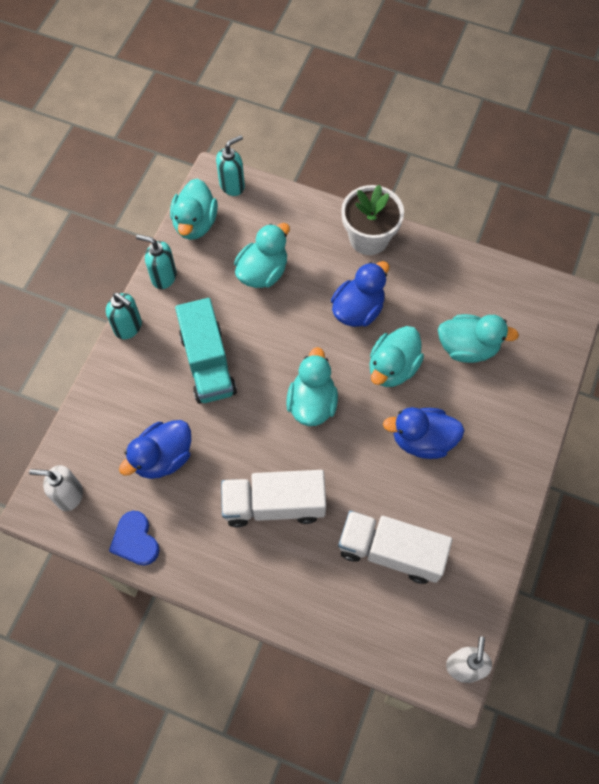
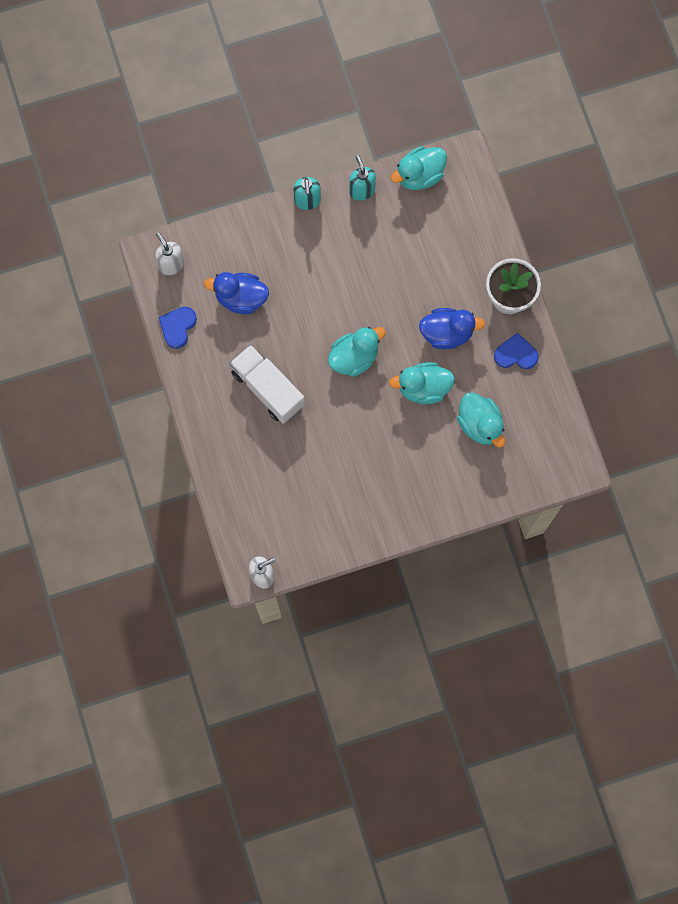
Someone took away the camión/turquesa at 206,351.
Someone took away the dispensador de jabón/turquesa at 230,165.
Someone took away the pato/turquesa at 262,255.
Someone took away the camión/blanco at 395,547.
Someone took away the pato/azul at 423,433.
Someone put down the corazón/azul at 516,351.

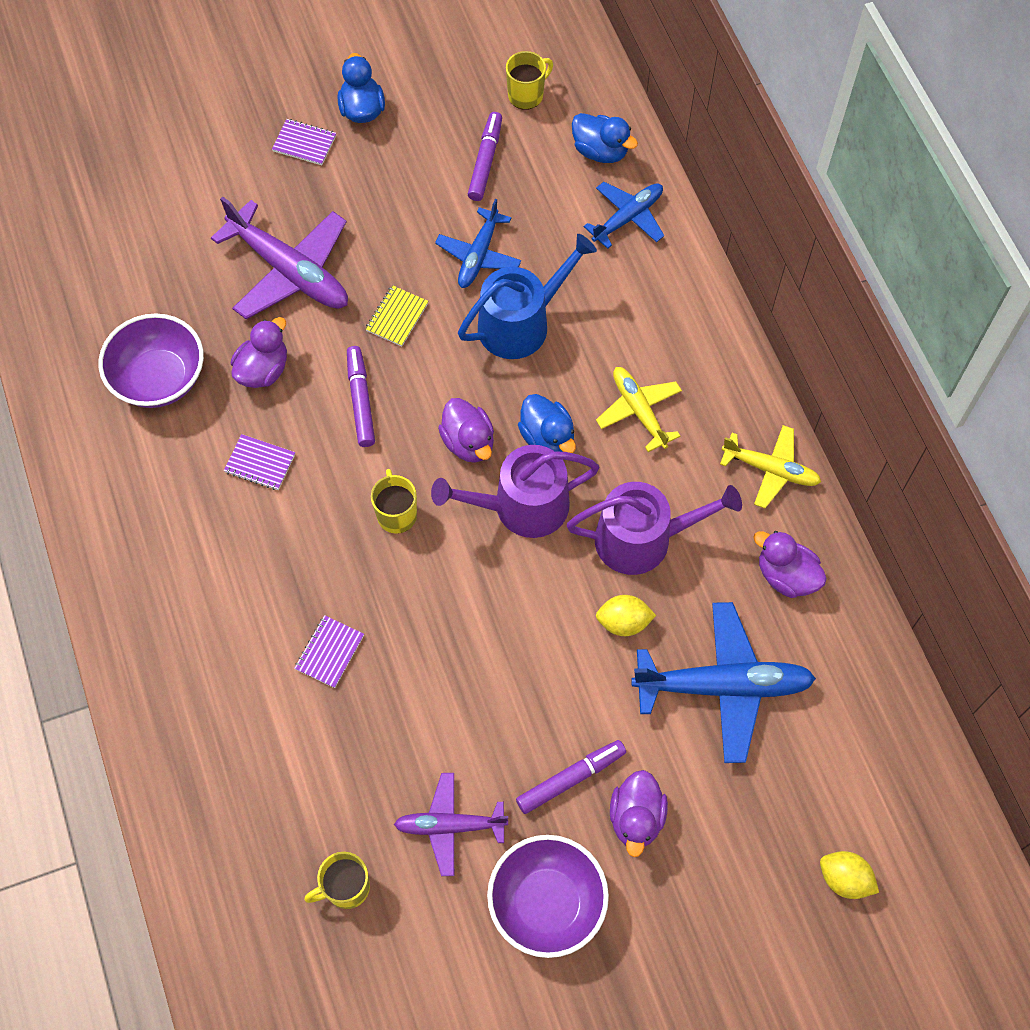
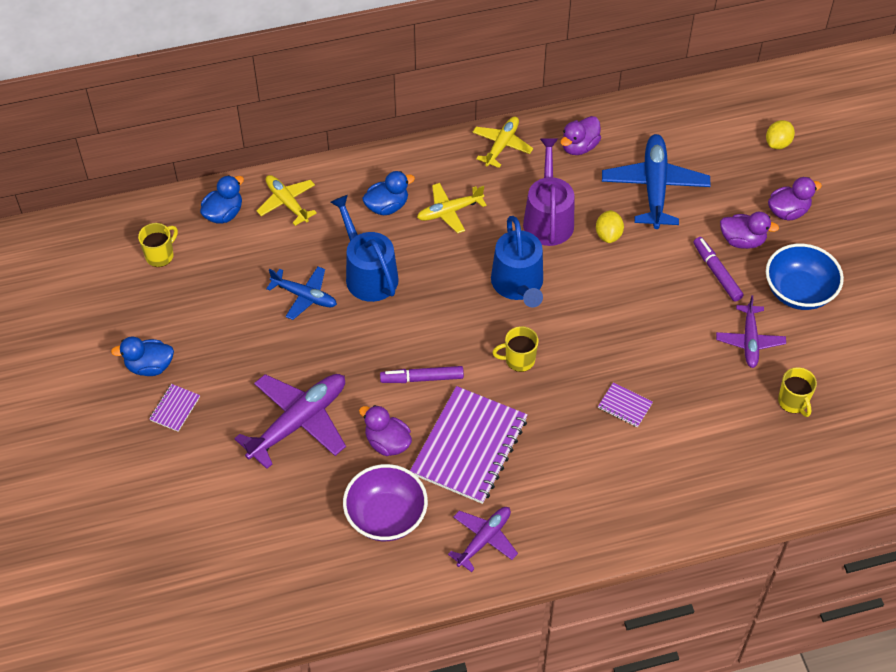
Someone scaled the cuaderno/morado at 259,462 by 2.37.
Someone took away the cuaderno/amarillo at 397,315.
Someone repainted the regadera/morado at 515,491, which became the regadera/azul at 517,261.
Someone carried the pato/morado from 466,430 to 795,198.
Someone took away the rotulador/morado at 485,156.
Someone repainted the cuenco/morado at 548,896, which became the cuenco/azul at 805,277.
Someone rotated the taza/amarillo at 529,80 by 75 degrees clockwise.
Someone carried the pato/azul from 547,423 to 388,193.
Someone repainted the avión/azul at 624,215, which became the avión/amarillo at 287,200.
Someone put down the avión/morado at 483,539.

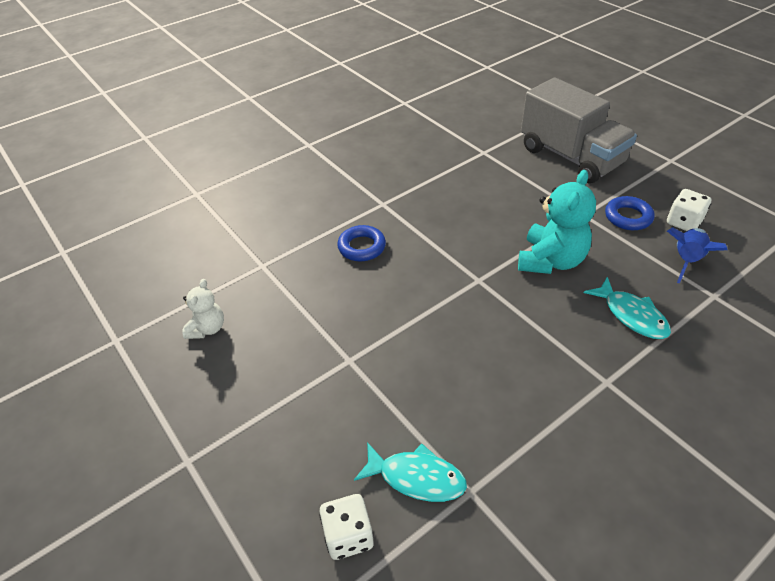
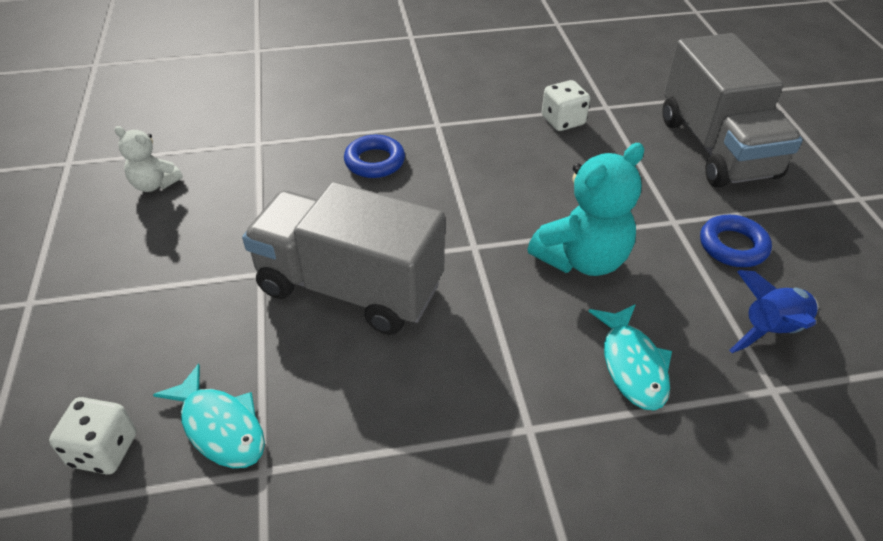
Someone rotated the osito/blanco at 203,309 by 75 degrees clockwise.
Someone carried the dado/blanco from 689,210 to 566,105.
Someone put down the camión/gris at 343,258.

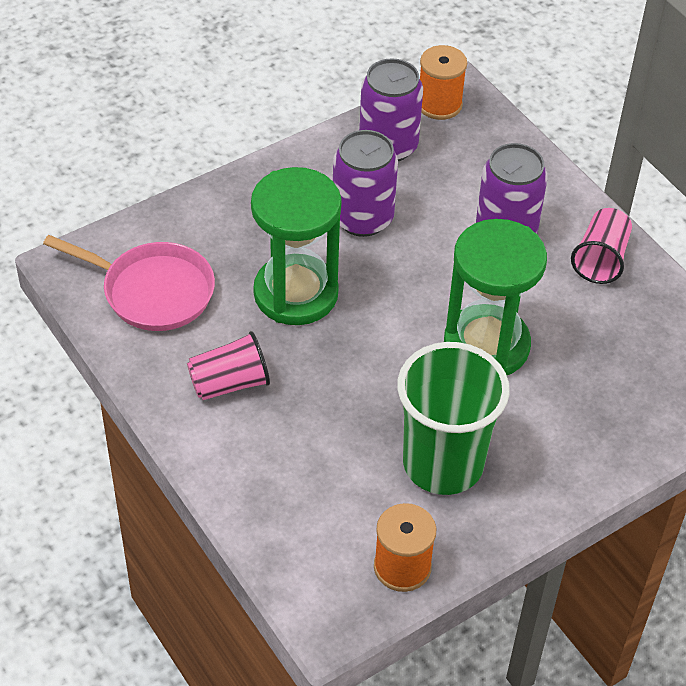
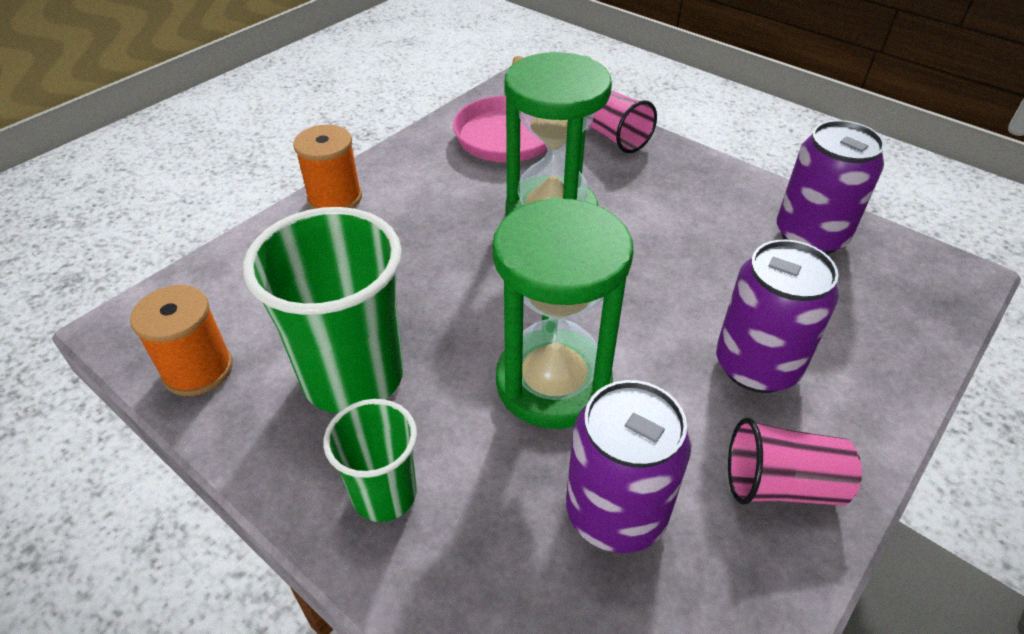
Someone carried the vaso/rosa from 228,365 to 623,121.
Someone carried the lata/morado from 365,183 to 629,466.
Someone carried the carrete/naranja from 443,82 to 327,167.
Someone put down the vaso/verde at 370,460.

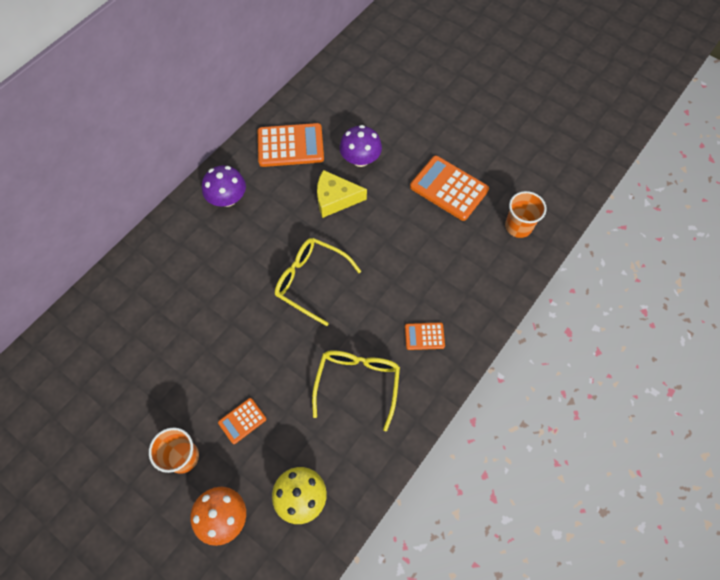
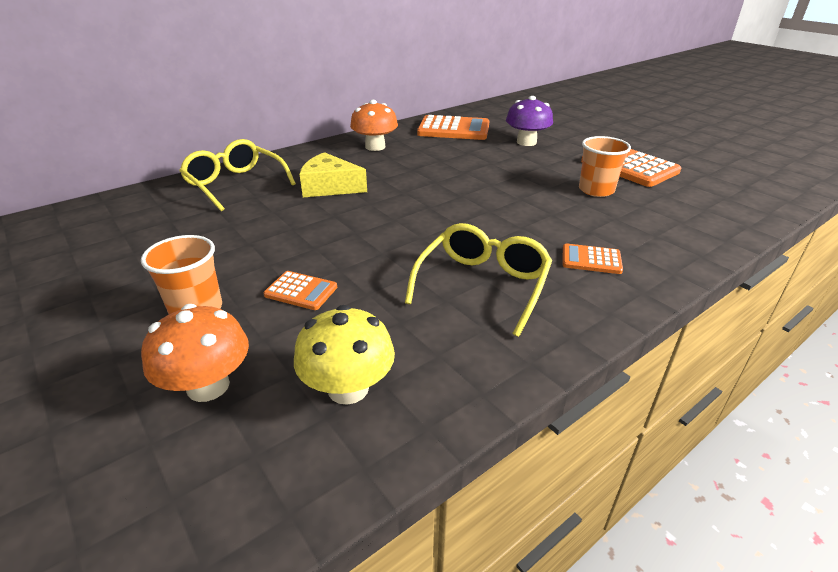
Someone repainted the seta/morado at 224,186, which became the seta/naranja at 374,125.
Someone rotated the calculadora/naranja at 242,421 by 135 degrees counterclockwise.
Someone carried the gafas/amarillo from 318,282 to 237,175.
Someone carried the queso/amarillo from 342,194 to 333,174.
Someone carried the vaso/naranja from 526,214 to 605,166.

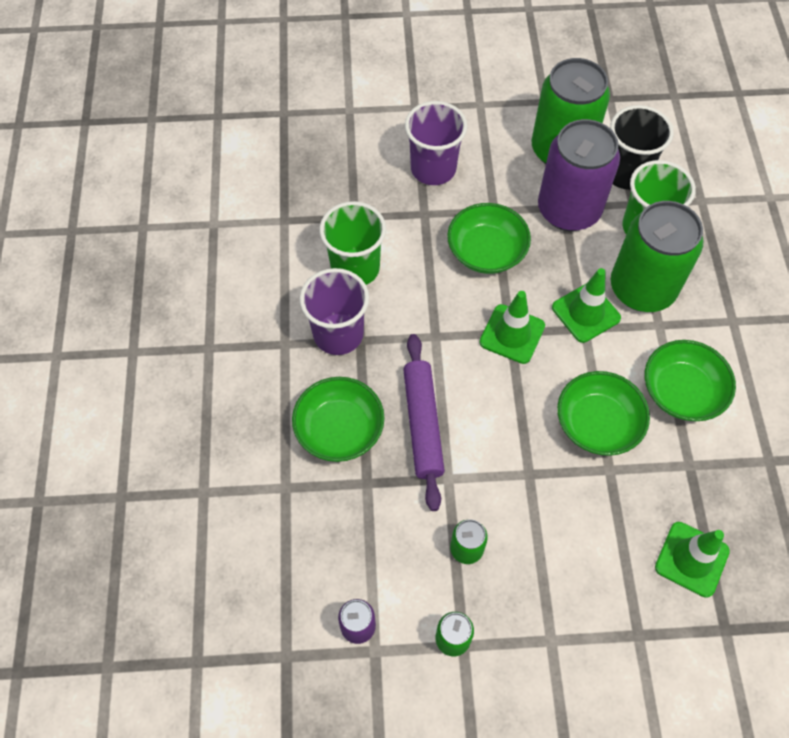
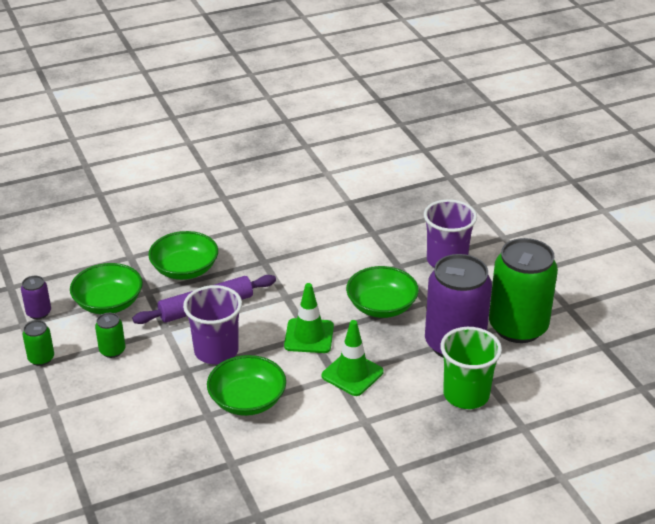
Someone carried the vaso/morado from 334,311 to 212,324.
Someone took away the vaso/verde at 352,243.
Someone took away the vaso/negro at 642,147.
Someone took away the lata/verde at 657,256.
Someone carried the cuenco/verde from 690,380 to 106,289.
Someone took away the cono de tráfico/verde at 692,560.

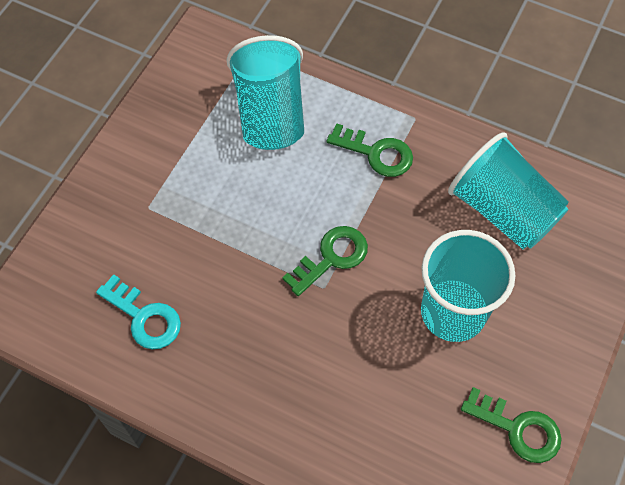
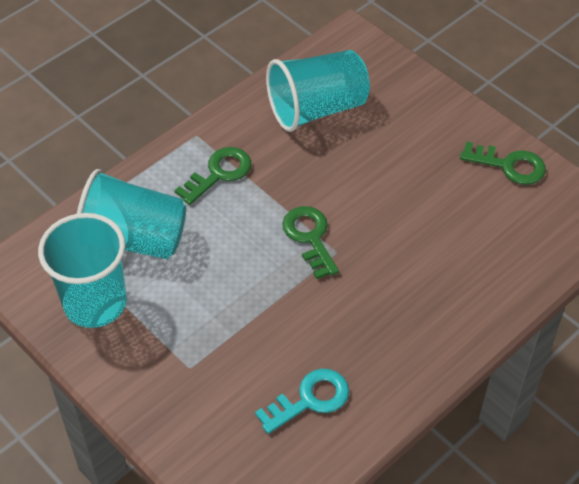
Someone carried the vaso/turquesa from 468,286 to 82,270.
Someone rotated the llave/verde at 511,425 by 60 degrees clockwise.

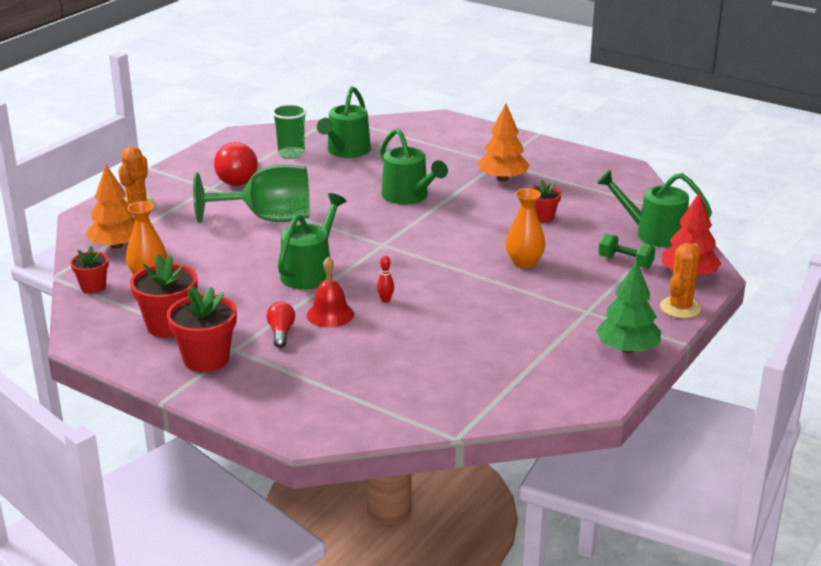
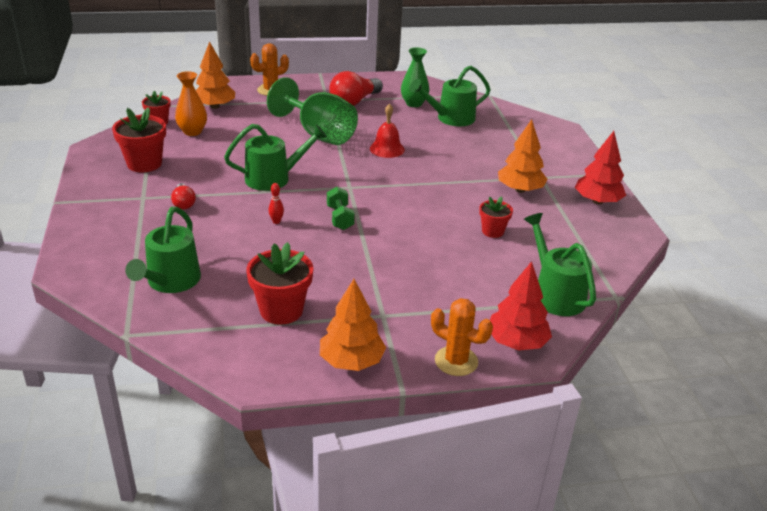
Someone carried the maceta/rojo from 202,329 to 279,283.
Someone rotated the bombilla/rojo at 281,325 by 120 degrees clockwise.
Someone swapped the vaso/verde at 289,131 for the florero/verde at 415,77.
Someone carried the campana/rojo from 330,292 to 387,130.
Someone carried the regadera/verde from 414,166 to 163,250.
Someone took away the florero/naranja at 526,228.
Someone repainted the árbol/verde at 628,306, which became the árbol/naranja at 353,325.
Someone carried the mancuerna/verde from 627,251 to 341,208.
Someone rotated the cactus/naranja at 680,280 by 45 degrees clockwise.
Someone put down the árbol/rojo at 600,167.

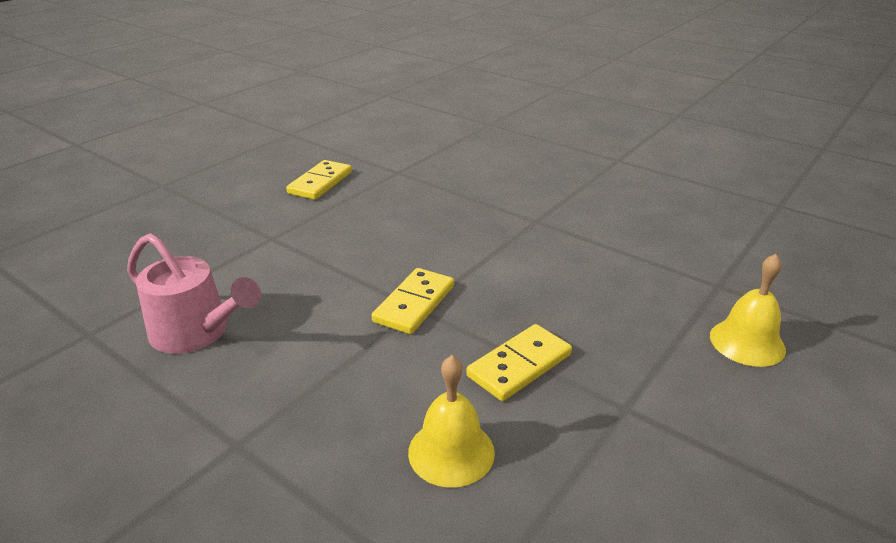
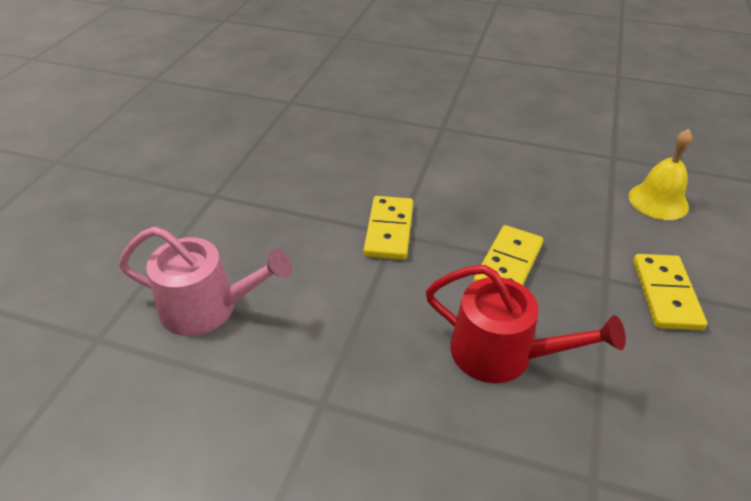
Someone carried the ficha de dominó/amarillo from 319,180 to 670,292.
Someone swapped the campana/amarillo at 451,421 for the regadera/rojo at 525,324.

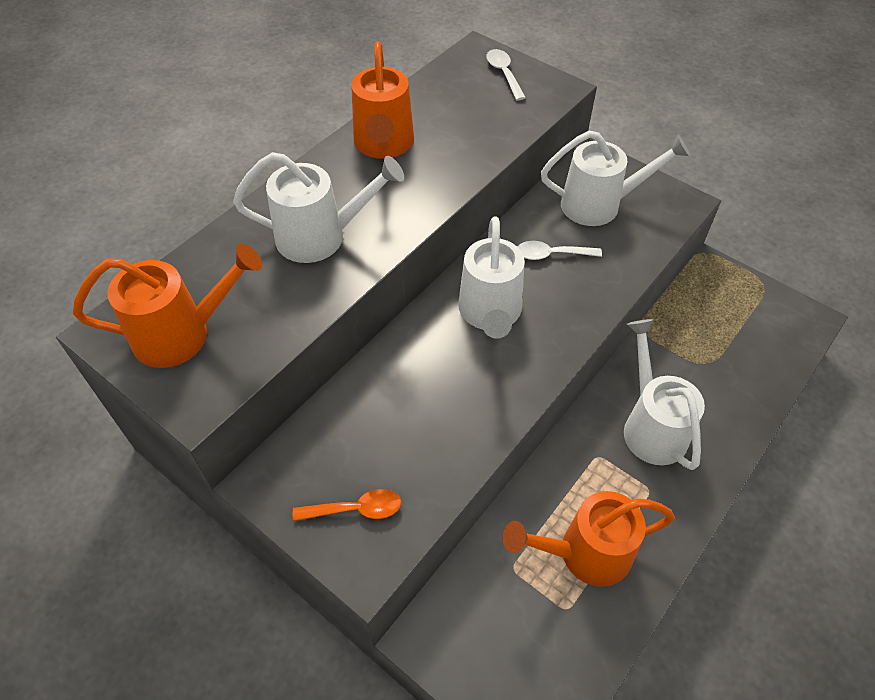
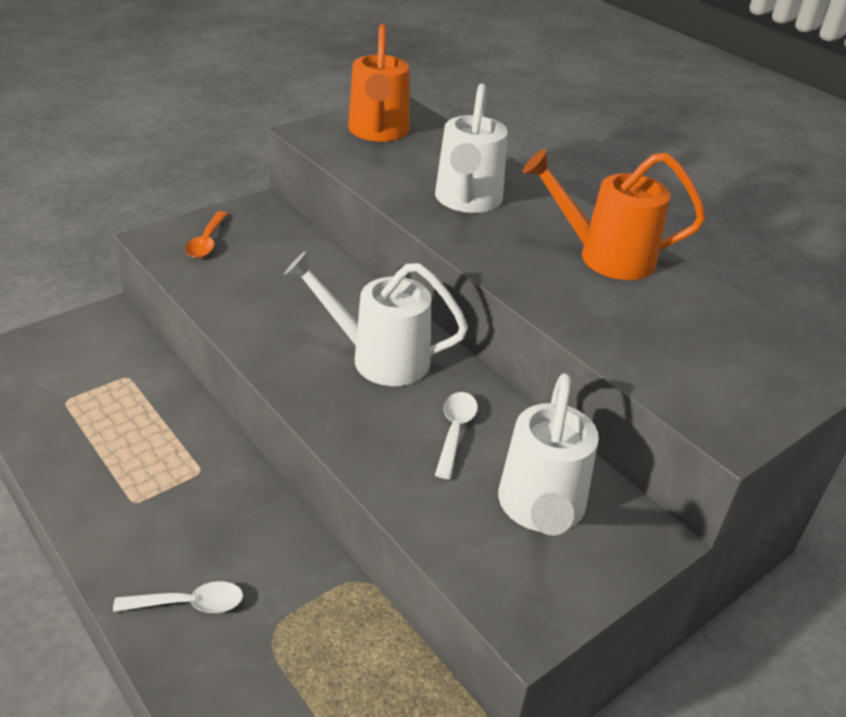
Someone carried the cuchara/blanco from 506,75 to 178,597.
Someone took away the regadera/naranja at 589,539.
Someone took away the regadera/blanco at 664,394.

